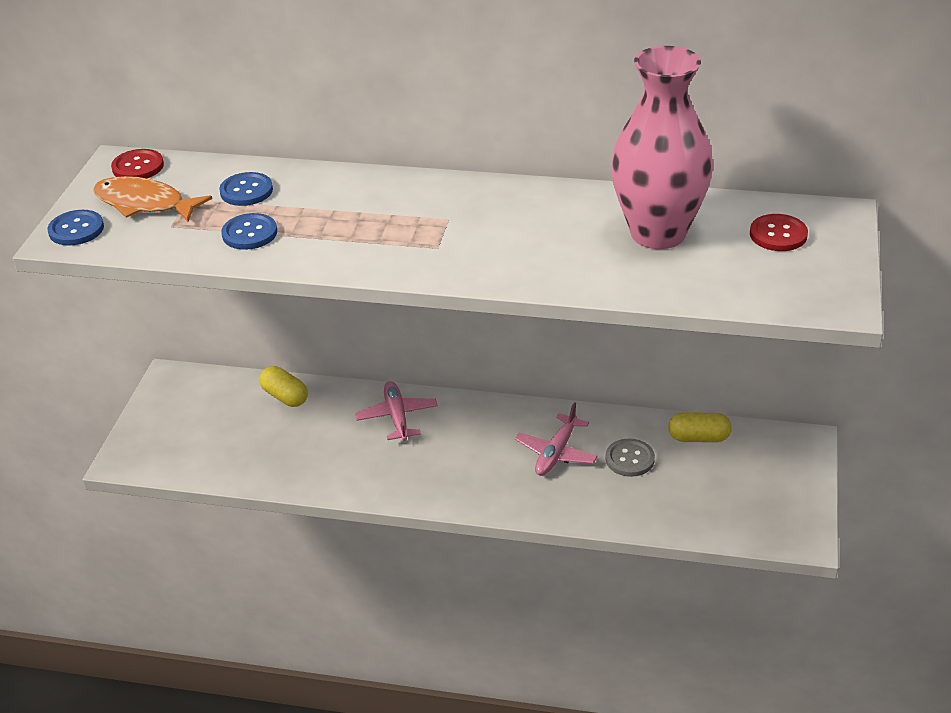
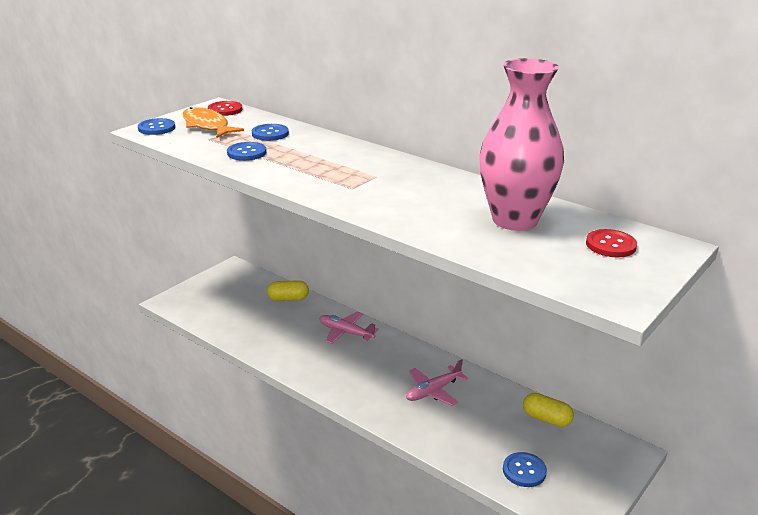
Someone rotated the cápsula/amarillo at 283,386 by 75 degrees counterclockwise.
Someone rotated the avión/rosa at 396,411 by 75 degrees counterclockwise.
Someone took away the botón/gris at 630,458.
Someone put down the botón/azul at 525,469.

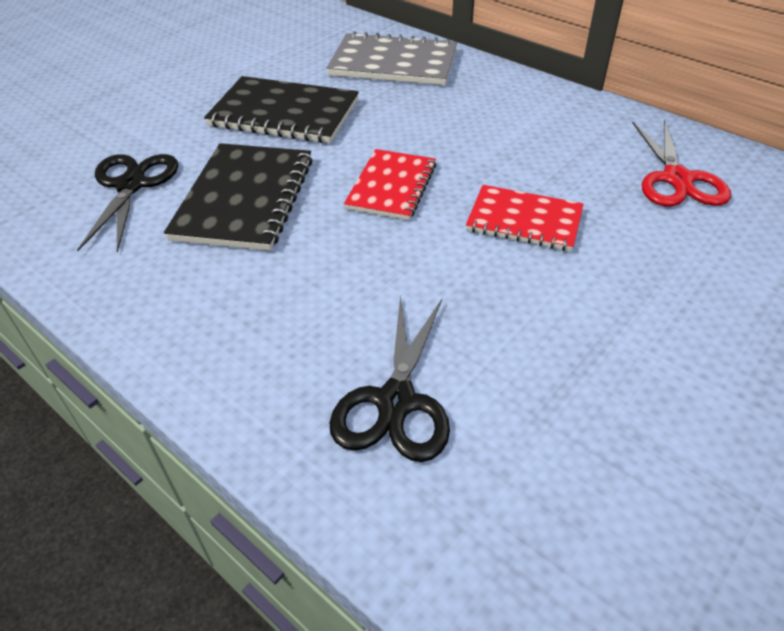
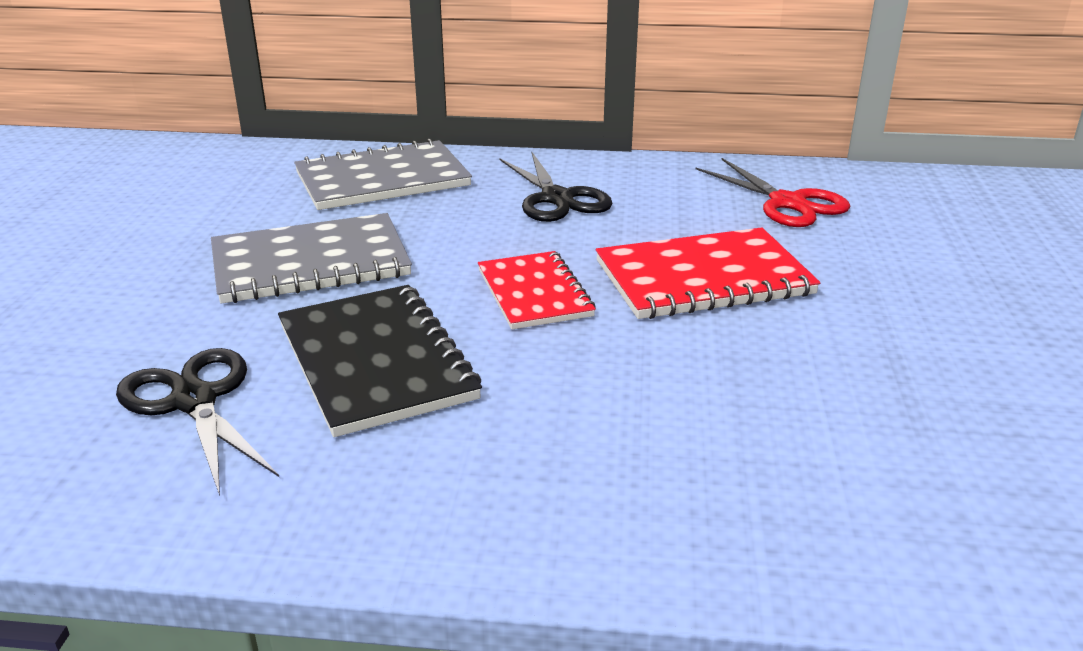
Someone repainted the cuaderno/negro at 281,109, which became the cuaderno/gris at 311,258.
Someone carried the tijeras/negro from 390,378 to 556,187.
Someone scaled the cuaderno/rojo at 525,218 by 1.52.

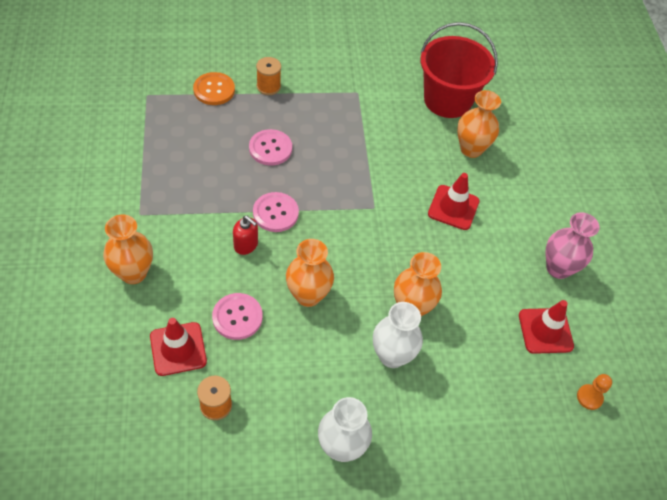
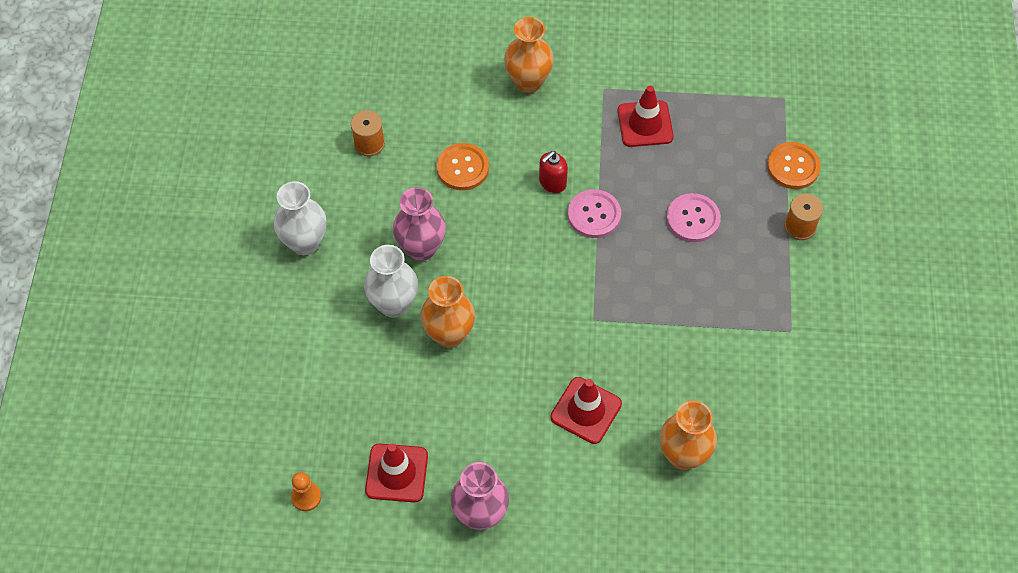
Someone carried the cono de tráfico/rojo from 178,347 to 646,116.
Someone repainted the botón/rosa at 237,316, which became the botón/naranja at 462,166.
Someone took away the florero/naranja at 310,273.
Someone took away the balde/rojo at 459,70.
Someone put down the florero/rosa at 419,224.

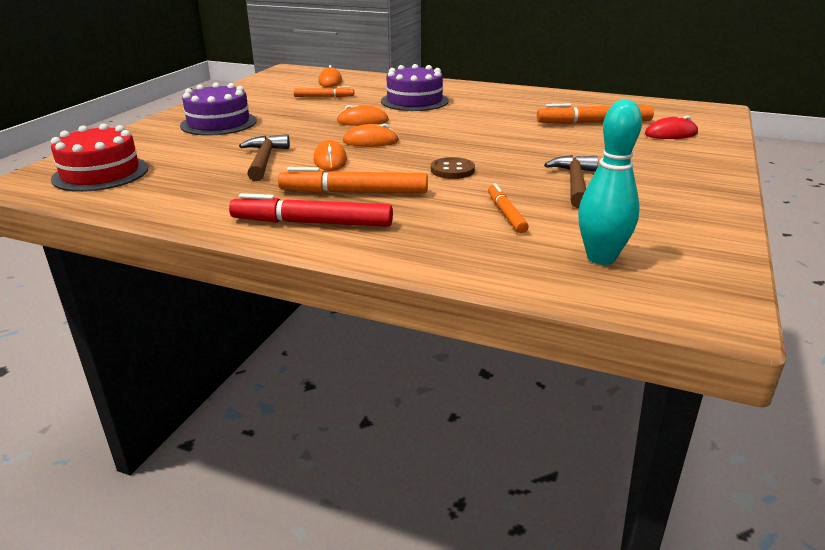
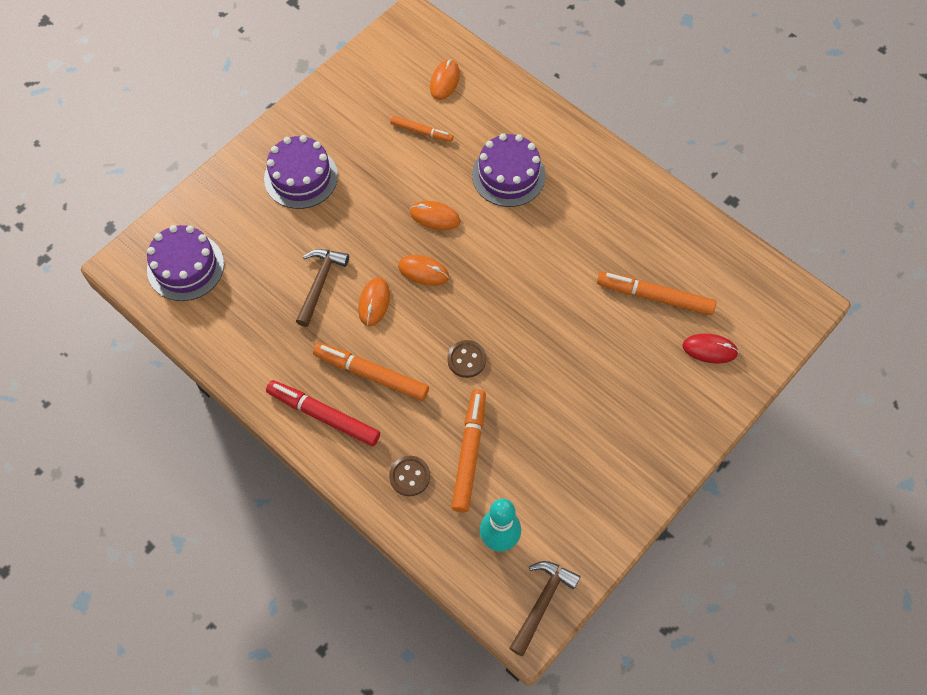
Someone repainted the tarta/rojo at 99,157, which became the tarta/morado at 185,263.
Someone scaled the rotulador/naranja at 508,208 by 1.69.
Someone carried the martillo/marrón from 571,181 to 545,608.
Someone put down the botón/marrón at 409,476.

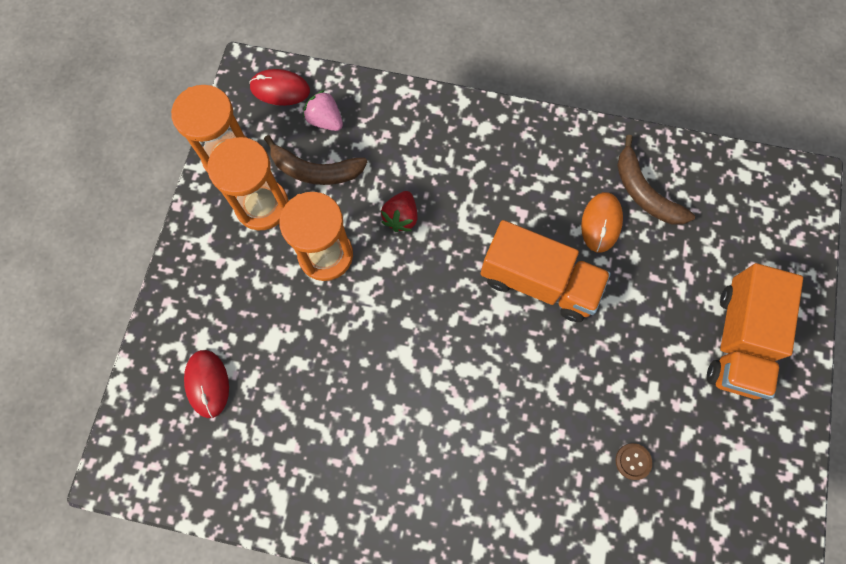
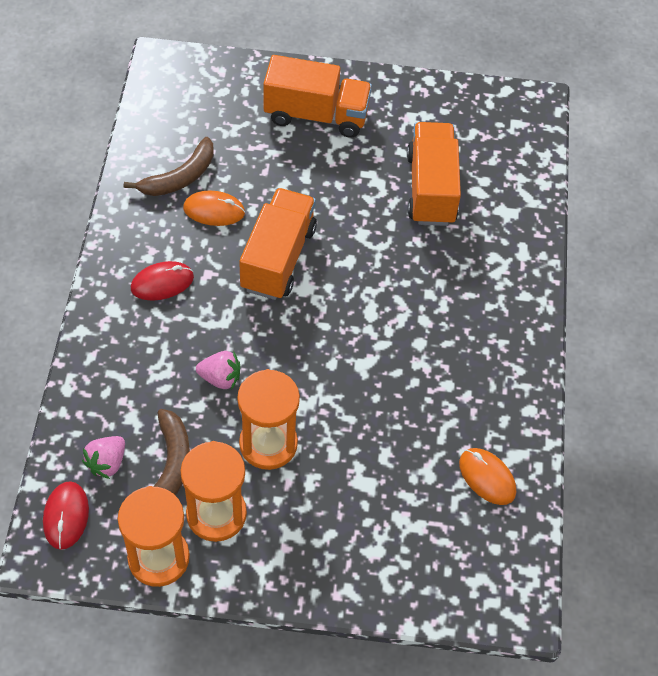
Someone carried the ratón/rojo from 206,384 to 162,281.
Someone repainted the fresa/rojo at 399,211, which became the fresa/rosa at 218,370.
Someone swapped the botón/marrón at 633,461 for the camión/naranja at 434,174.
Someone put down the ratón/naranja at 487,476.

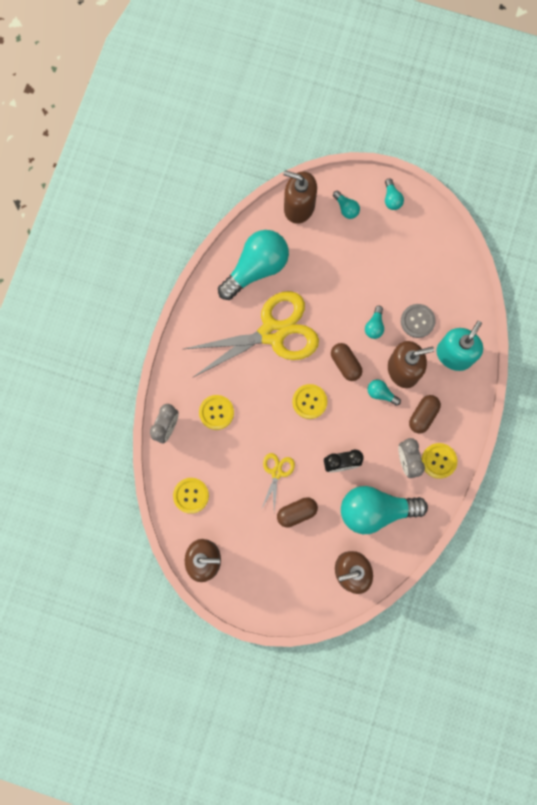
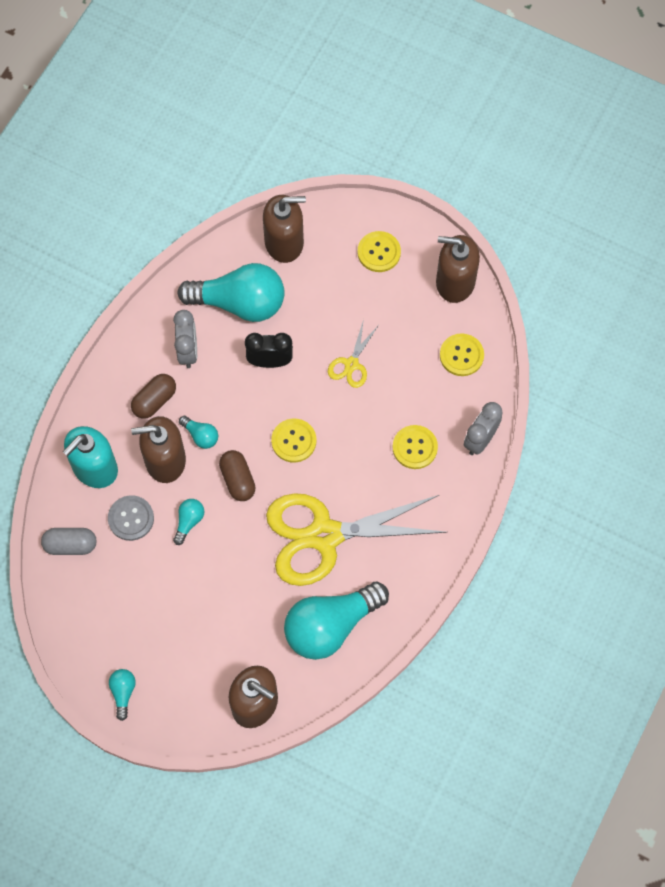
Someone took away the cápsula/marrón at 297,512.
Someone took away the bombilla/turquesa at 346,205.
Someone carried the botón/amarillo from 439,461 to 379,251.
Someone put down the cápsula/gris at 68,541.

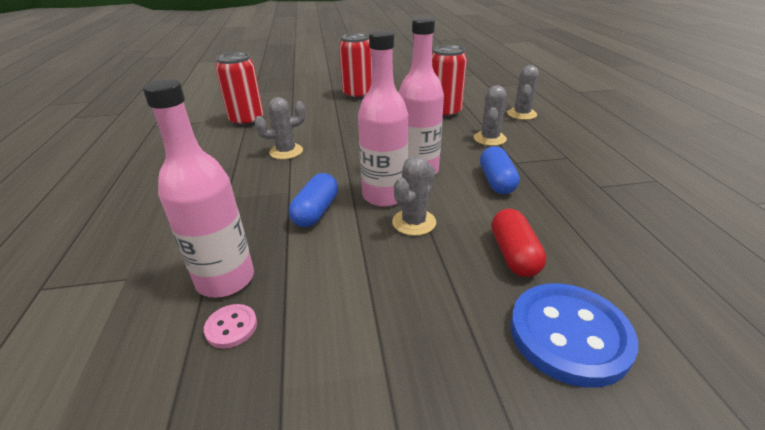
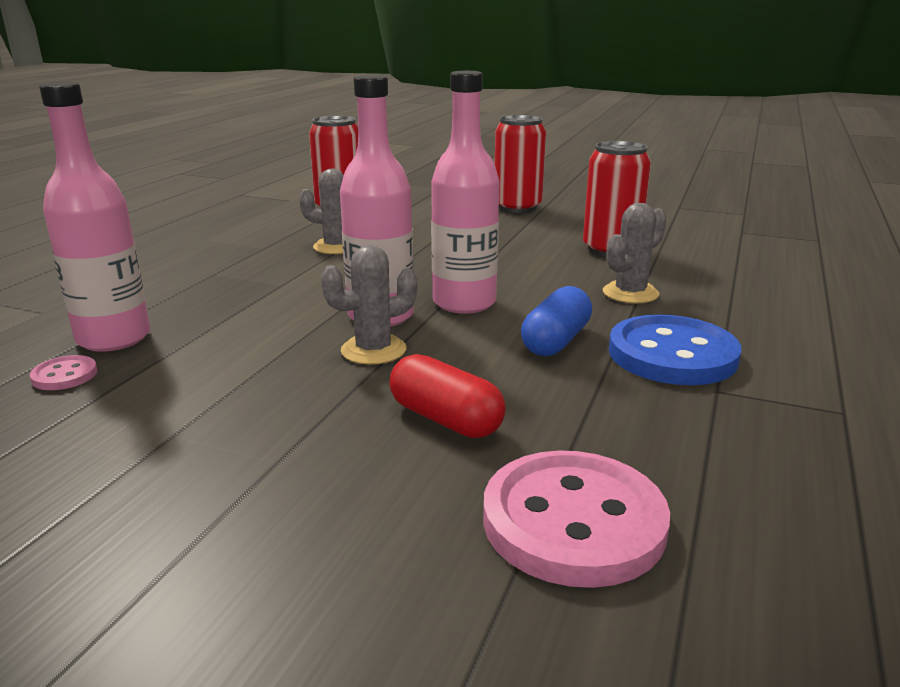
Someone took away the cápsula/azul at 313,200.
Someone rotated the cápsula/rojo at 518,243 by 75 degrees counterclockwise.
Someone took away the cactus/gris at 523,92.
Someone carried the botón/azul from 574,335 to 675,350.
Someone put down the botón/rosa at 576,519.

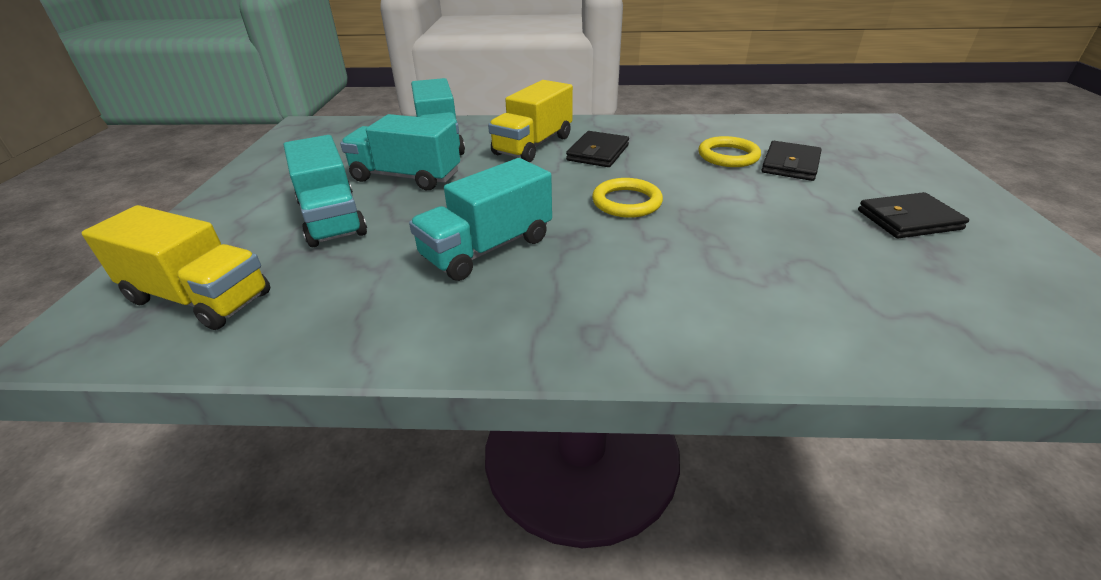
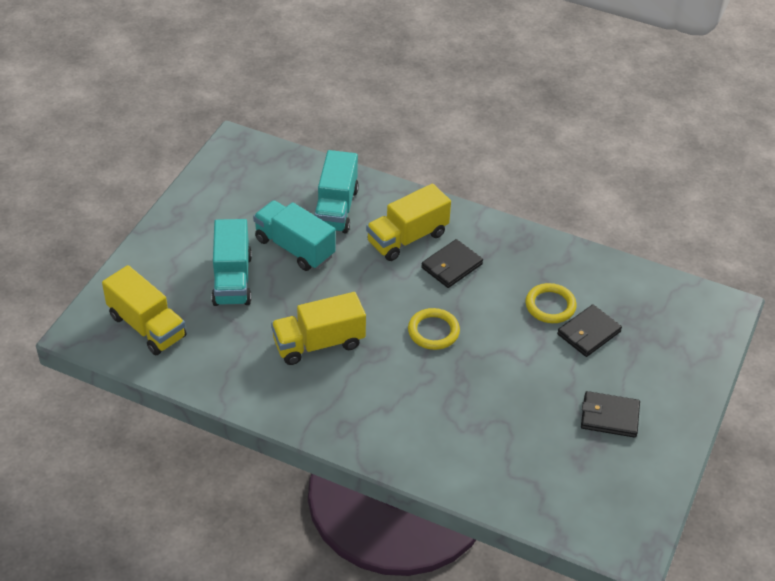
Someone repainted the camión/turquesa at 480,219, which became the camión/amarillo at 318,328.

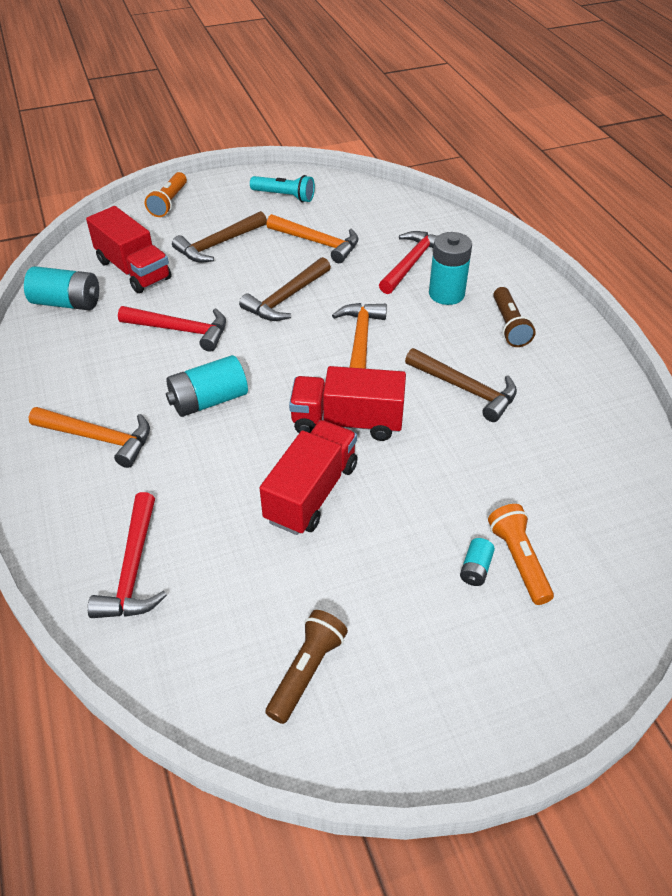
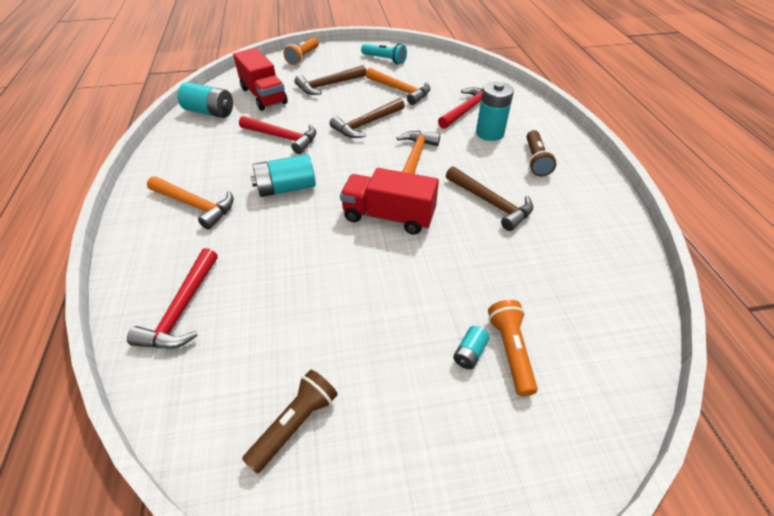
Someone took away the camión/rojo at 308,477.

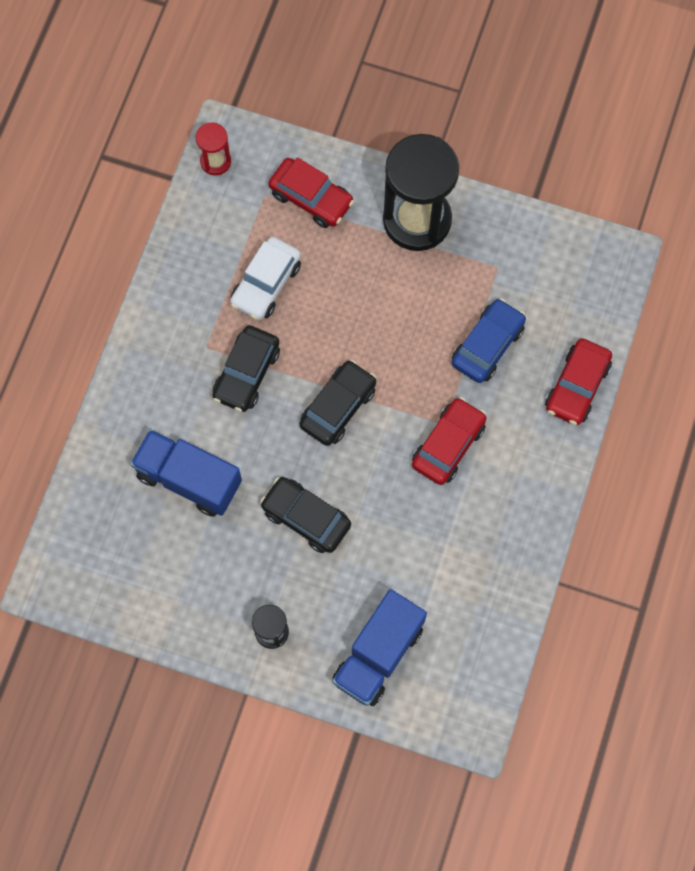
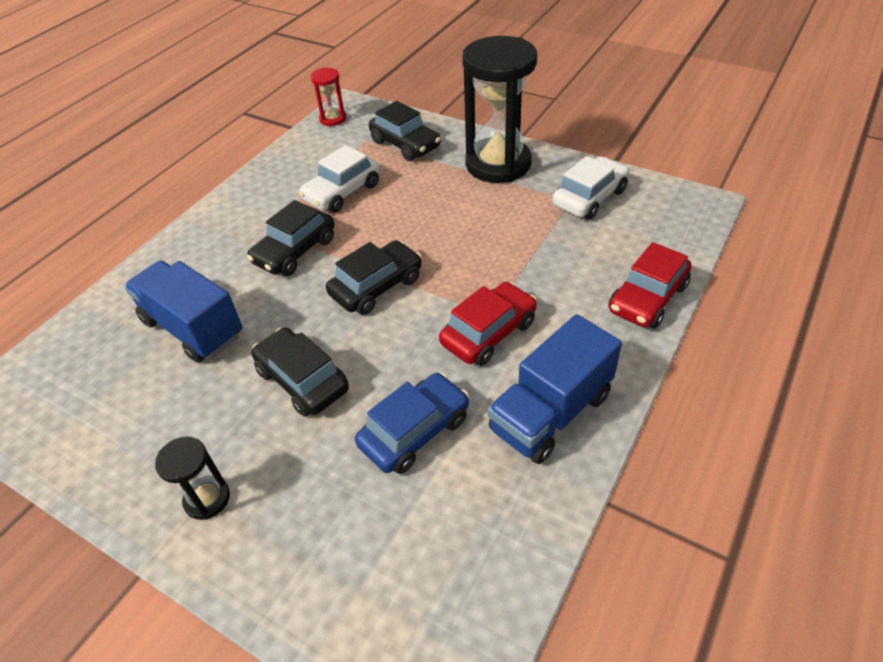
Someone repainted the coche/rojo at 311,192, which became the coche/negro at 405,131.
Someone carried the camión/azul from 379,647 to 555,389.
Someone carried the coche/azul from 489,340 to 412,423.
Someone put down the coche/blanco at 590,188.

